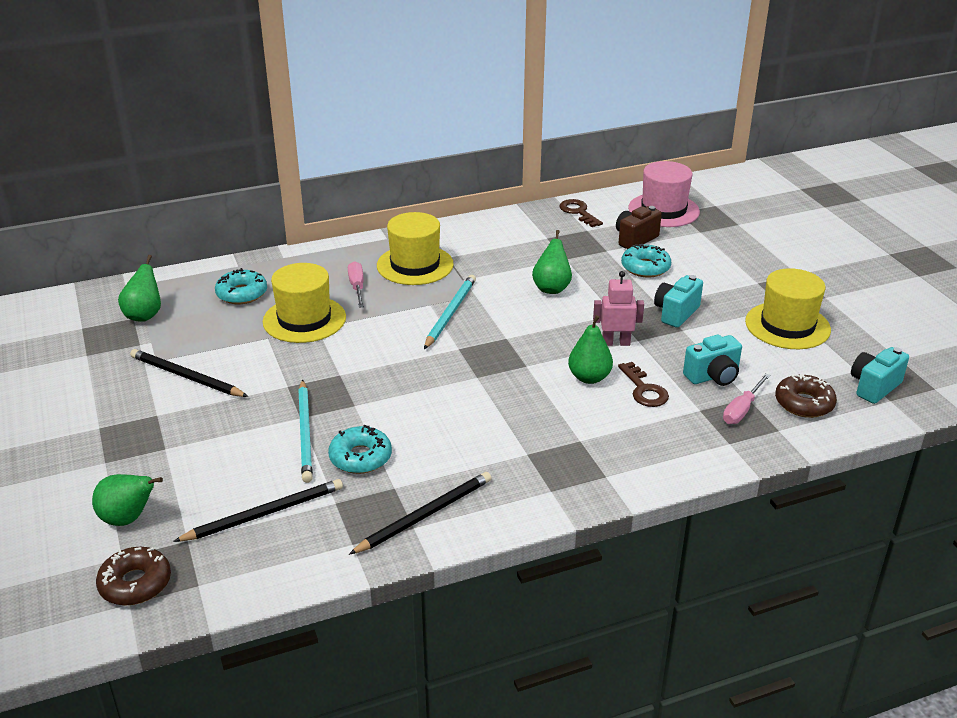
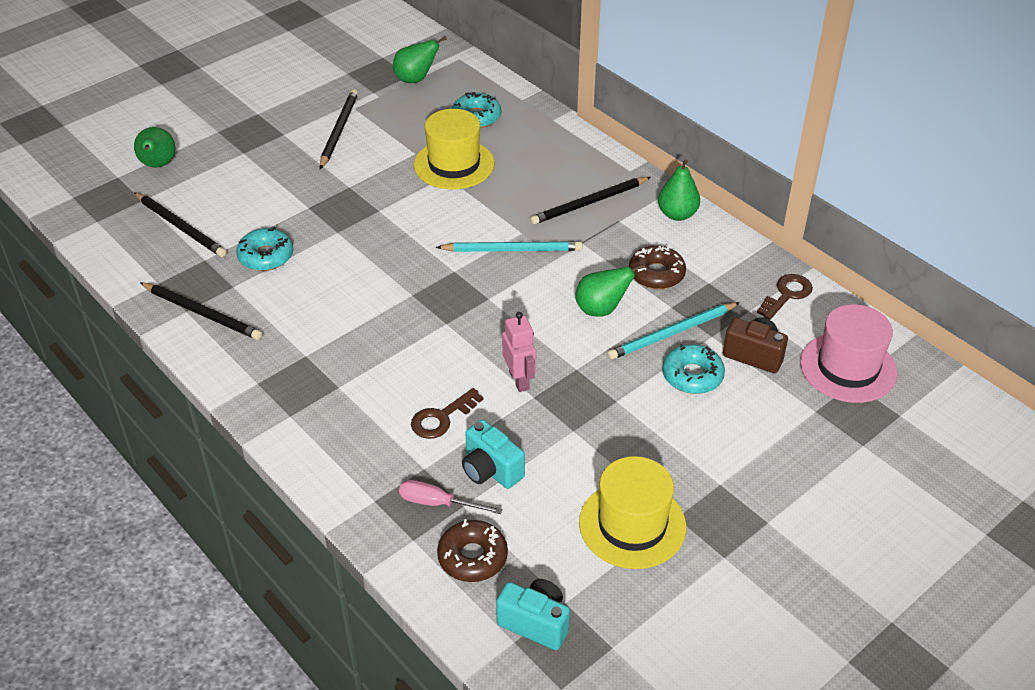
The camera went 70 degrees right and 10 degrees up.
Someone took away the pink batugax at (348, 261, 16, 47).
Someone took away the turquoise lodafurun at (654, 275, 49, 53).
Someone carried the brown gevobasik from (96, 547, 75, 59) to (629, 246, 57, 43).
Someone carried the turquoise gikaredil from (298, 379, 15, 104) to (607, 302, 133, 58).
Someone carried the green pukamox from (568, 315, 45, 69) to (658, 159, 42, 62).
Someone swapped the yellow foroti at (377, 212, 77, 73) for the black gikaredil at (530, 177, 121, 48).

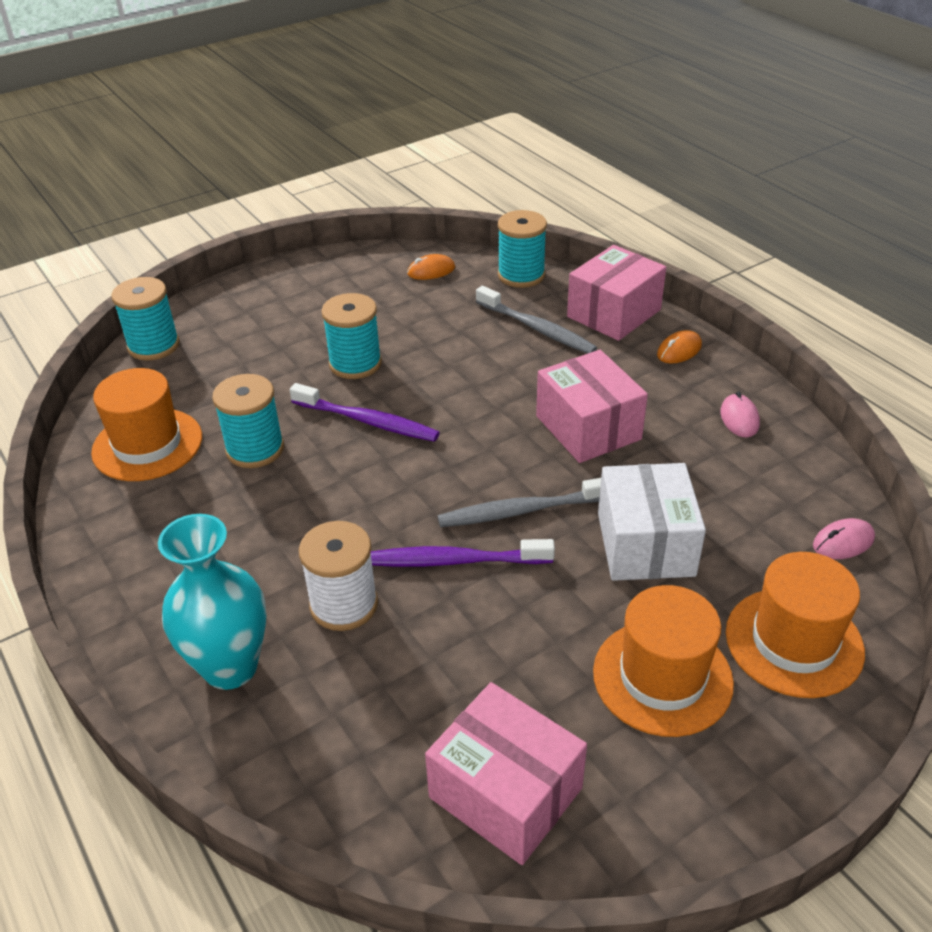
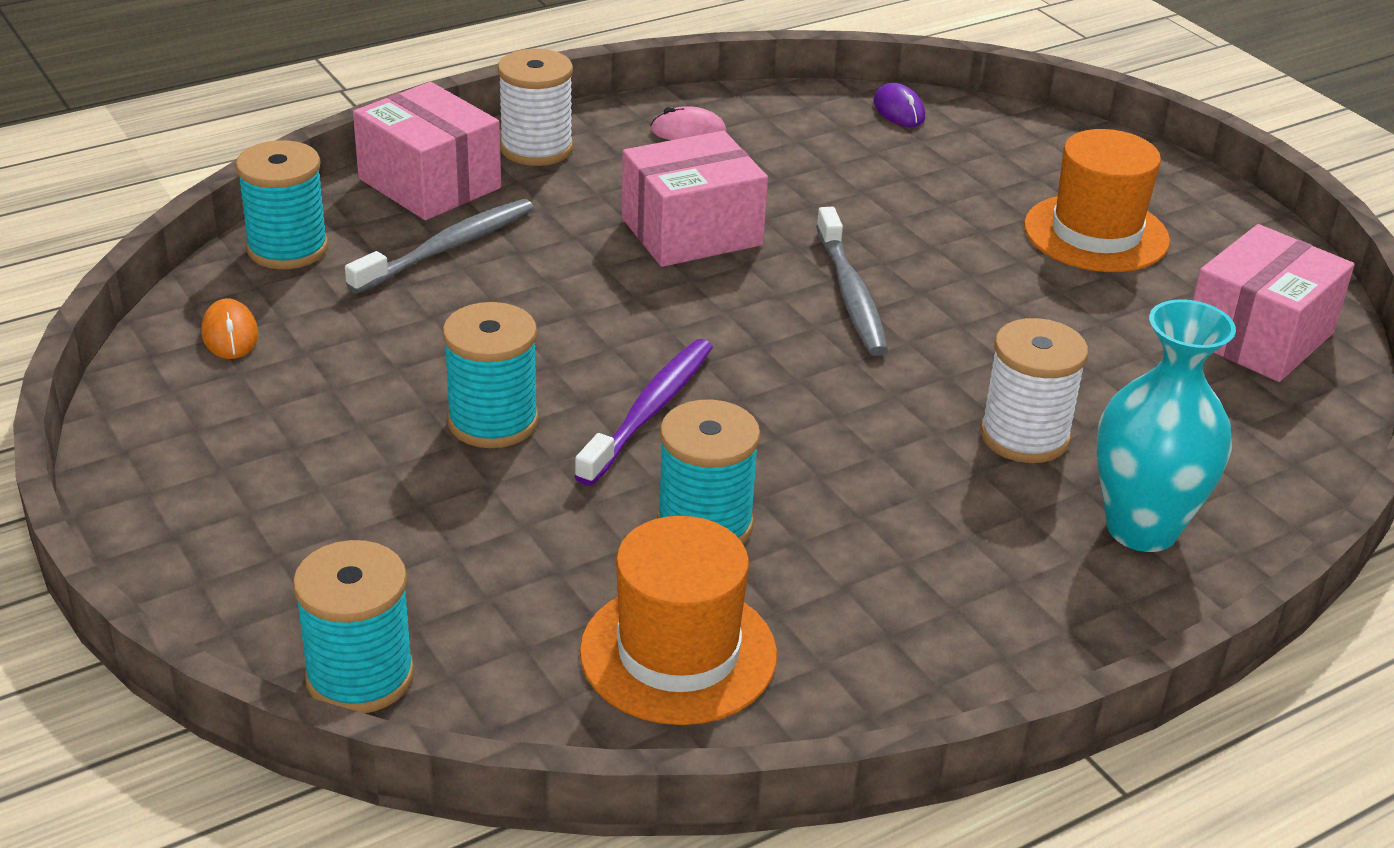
The camera went 90 degrees left and 5 degrees down.
Someone took away the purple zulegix at (371, 539, 184, 28).
Someone took away the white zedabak at (598, 463, 108, 118).
Someone took away the orange foroti at (726, 552, 139, 146).
Someone swapped the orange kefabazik at (657, 330, 45, 34) for the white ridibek at (498, 49, 75, 117).
Someone repainted the pink kefabazik at (813, 518, 62, 41), which became the purple kefabazik at (873, 83, 52, 44).

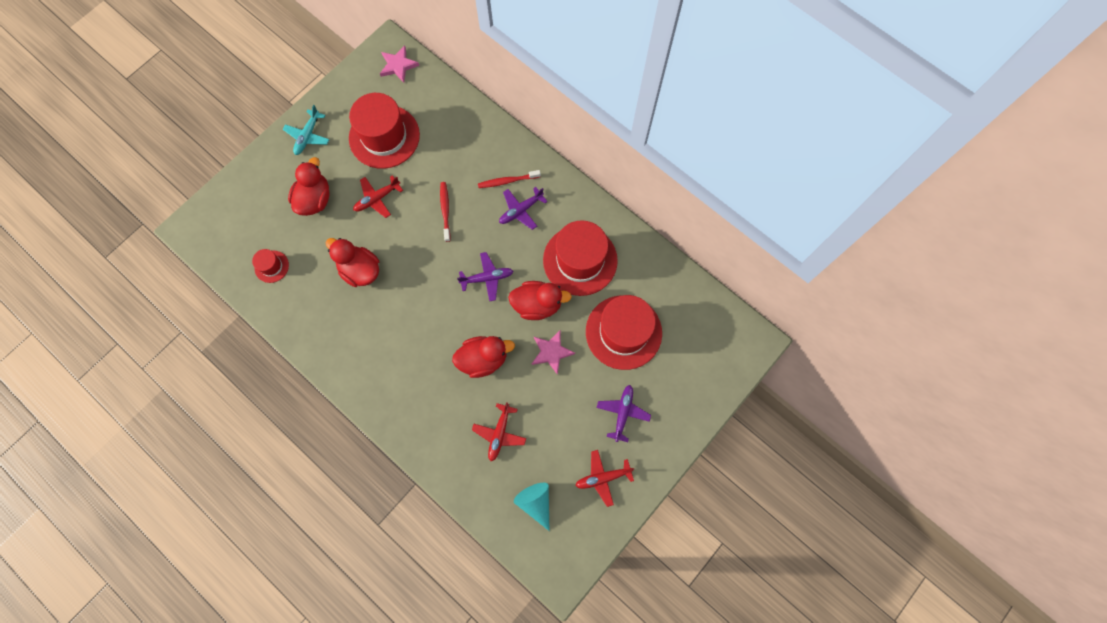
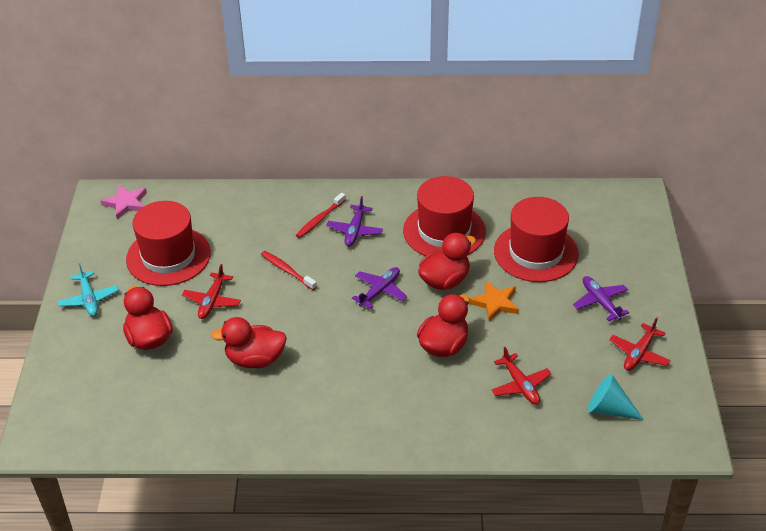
The camera went 40 degrees left and 30 degrees down.
Someone took away the red foroti at (252, 249, 37, 34).
Someone repainted the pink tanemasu at (532, 331, 43, 44), which became the orange tanemasu at (468, 280, 51, 42).

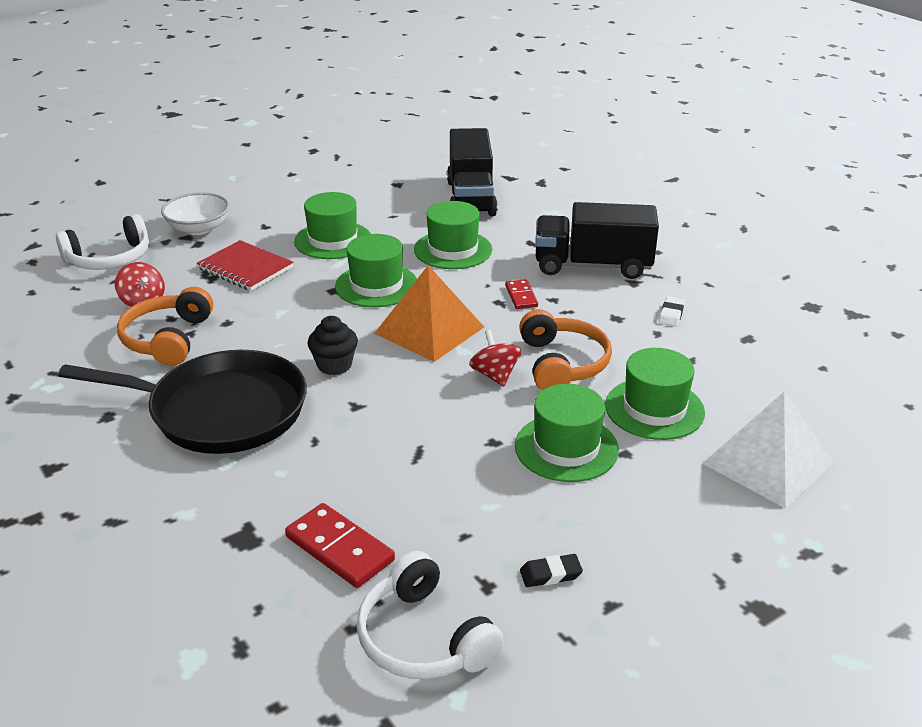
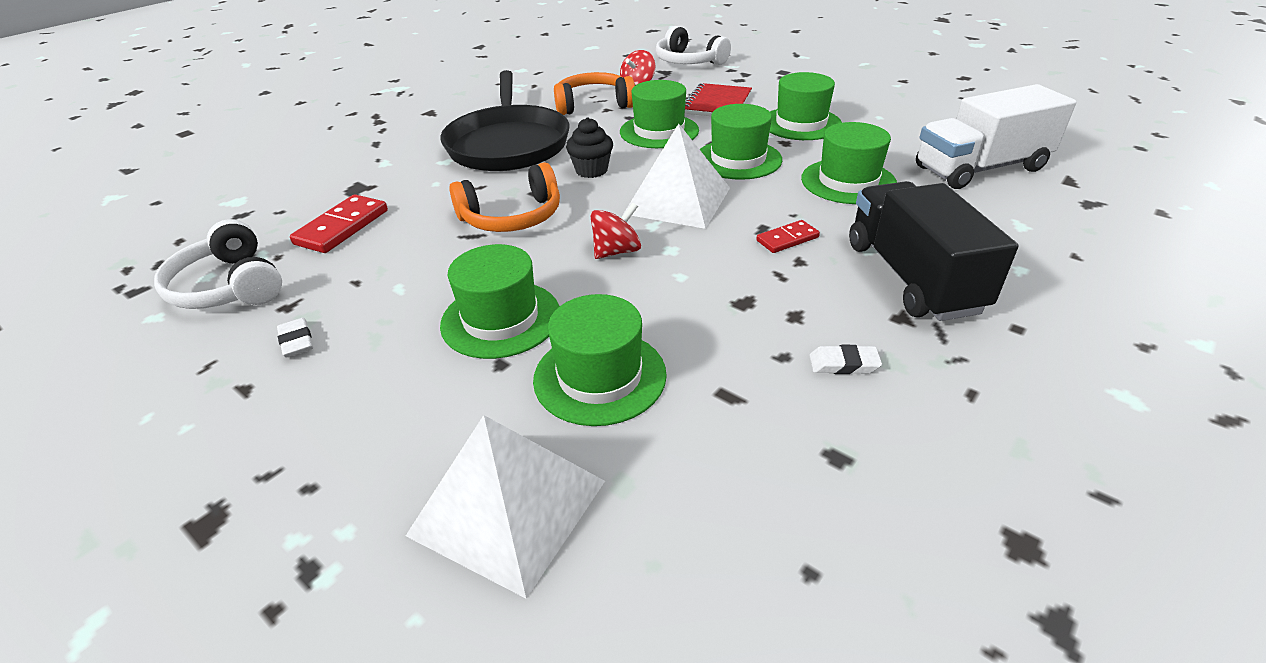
The camera went 75 degrees right and 5 degrees up.
Someone took away the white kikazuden at (161, 192, 69, 43).
Someone put down the green foroti at (620, 80, 79, 68).
Someone carried the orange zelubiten from (519, 309, 93, 81) to (449, 162, 111, 70).
Someone repainted the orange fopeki at (374, 265, 110, 97), which became the white fopeki at (624, 124, 106, 105).
Someone repainted the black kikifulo at (447, 128, 50, 88), which became the white kikifulo at (916, 84, 160, 105).
Someone repainted the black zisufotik at (520, 554, 63, 33), which became the white zisufotik at (277, 318, 36, 40).
Someone rotated the white zelubiten at (356, 551, 148, 128) by 75 degrees counterclockwise.

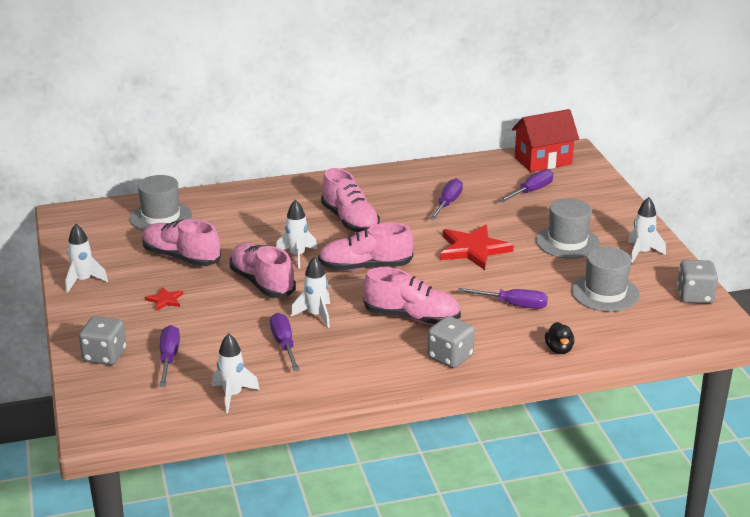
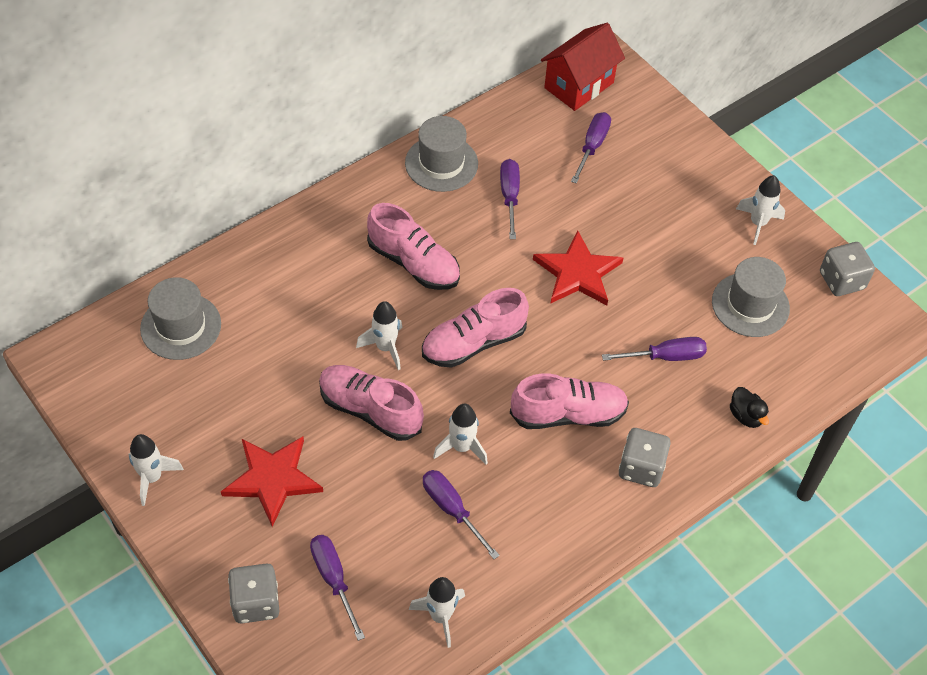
The camera went 25 degrees left and 25 degrees up.
Someone took away the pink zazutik at (142, 219, 79, 47).
Someone carried the grey foroti from (536, 199, 64, 60) to (405, 116, 73, 76).
Someone scaled the red tanemasu at (145, 287, 38, 24) by 2.10.

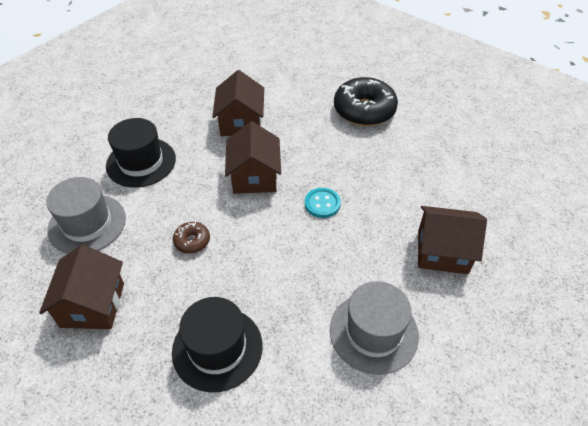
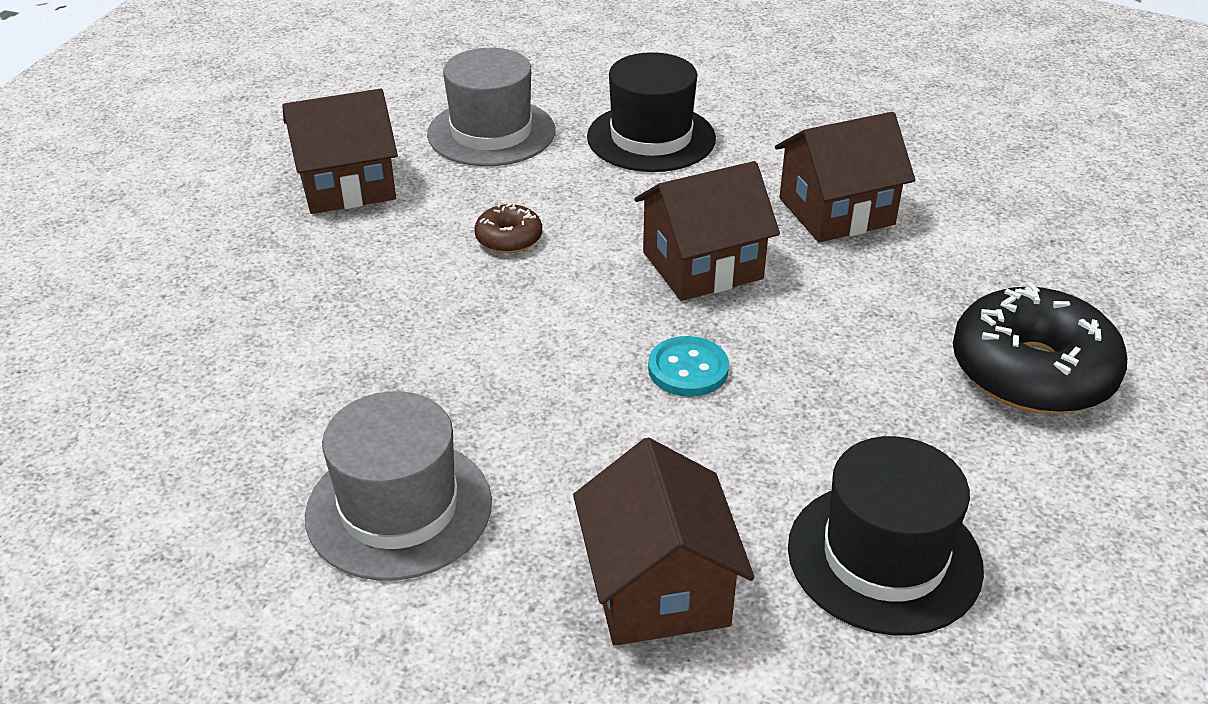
The camera went 70 degrees right and 10 degrees down.
Someone carried the black foroti from (172, 297, 91, 95) to (788, 436, 196, 200).

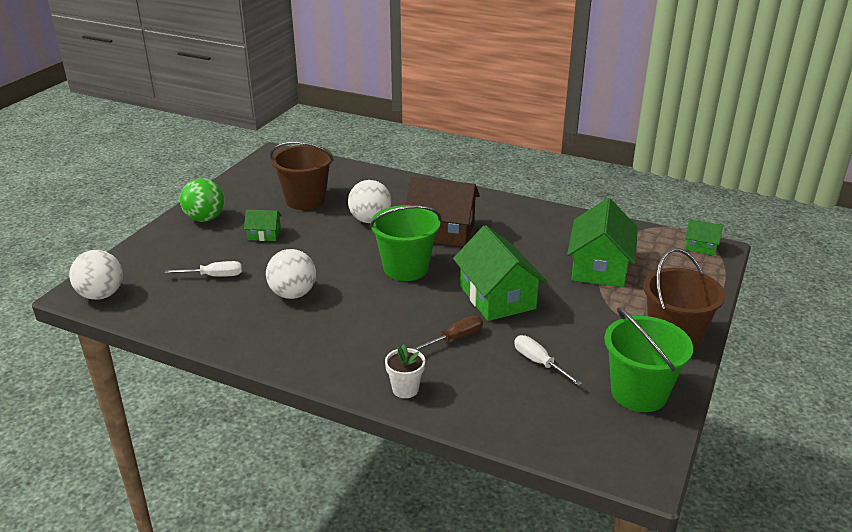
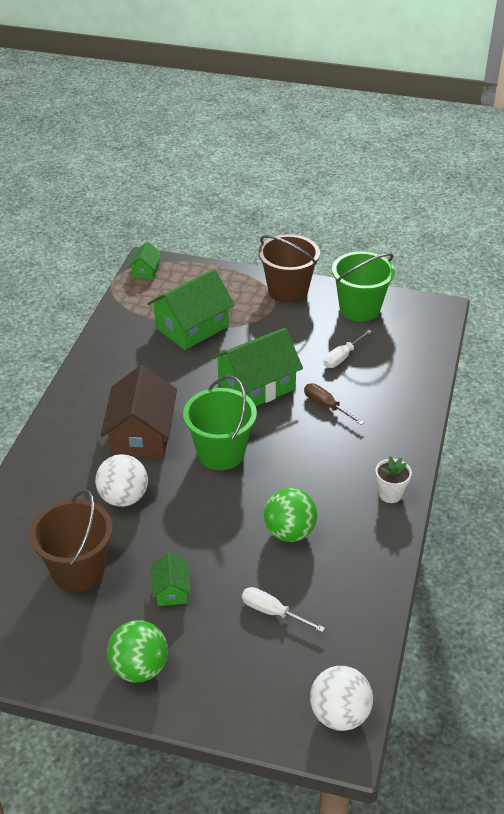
The camera went 100 degrees left and 10 degrees up.
Someone carried the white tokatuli from (385, 344, 40, 54) to (375, 456, 37, 47).
Someone repainted the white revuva at (266, 249, 50, 50), which became the green revuva at (264, 488, 53, 54).
Someone rotated the white batugax at (165, 261, 77, 16) by 45 degrees counterclockwise.
Someone rotated the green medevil at (567, 198, 71, 89) by 45 degrees counterclockwise.

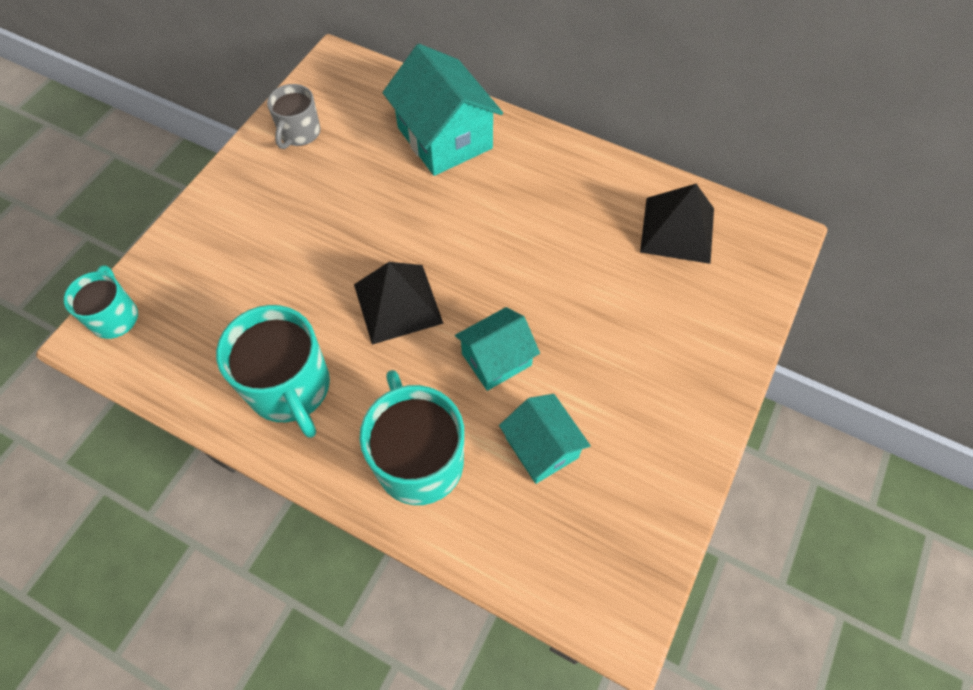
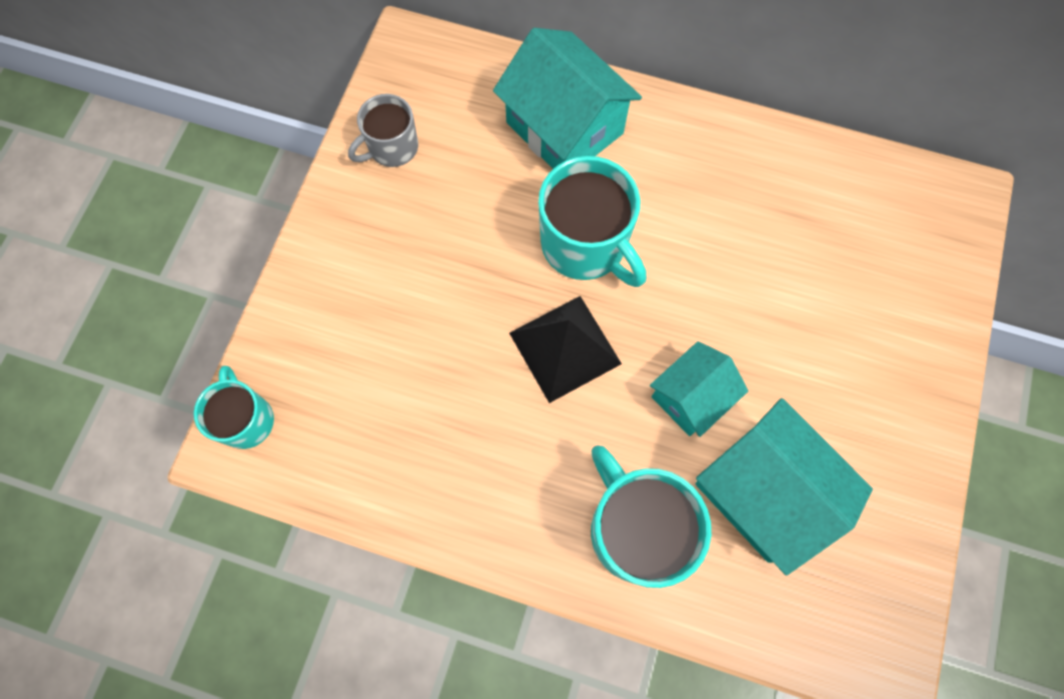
The camera went 10 degrees left and 10 degrees up.
Someone took away the black fopeki at (640, 184, 74, 80).
Someone carried the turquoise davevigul from (216, 305, 114, 133) to (538, 156, 108, 131).
Someone rotated the grey davevigul at (267, 84, 54, 65) by 45 degrees clockwise.
Someone scaled the turquoise medevil at (499, 394, 92, 90) by 1.66.

